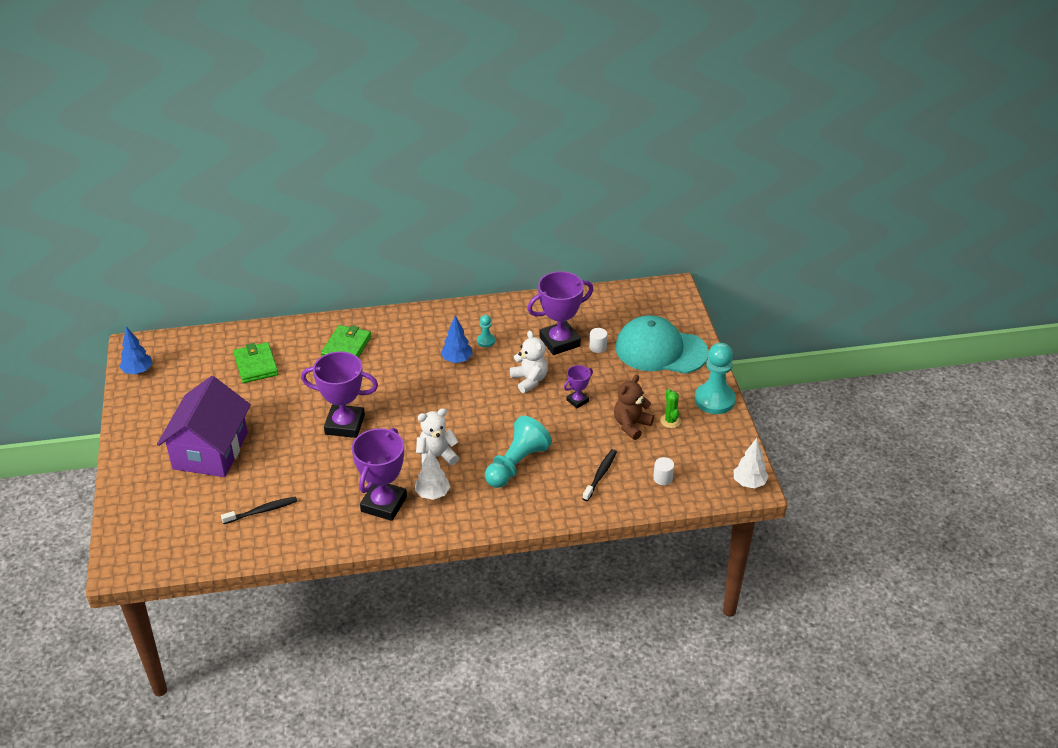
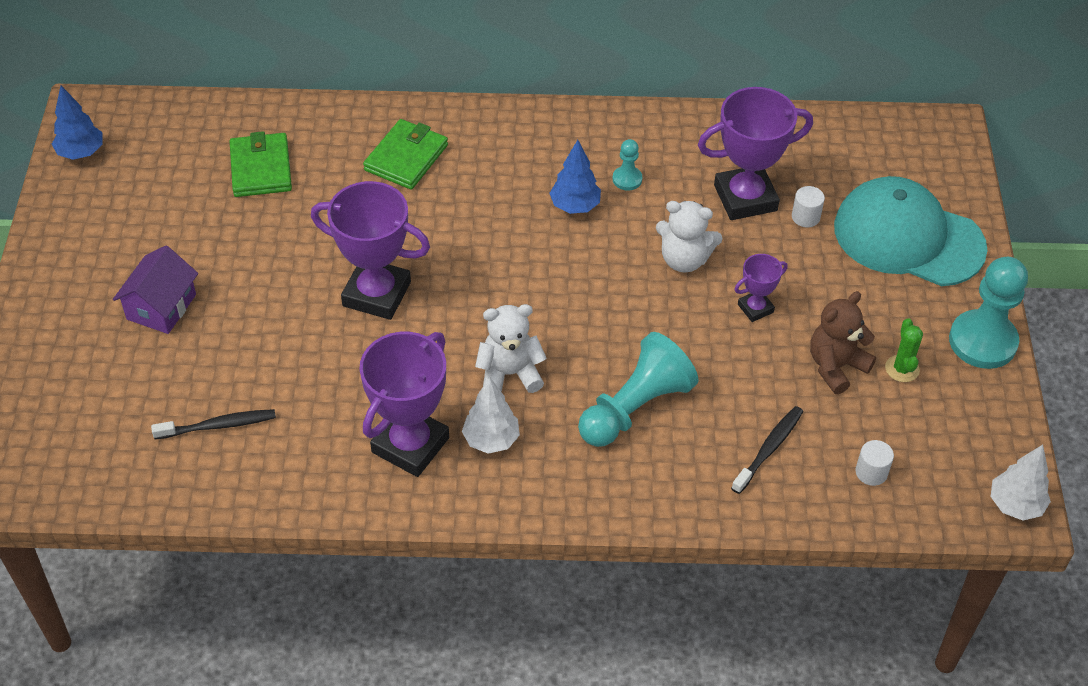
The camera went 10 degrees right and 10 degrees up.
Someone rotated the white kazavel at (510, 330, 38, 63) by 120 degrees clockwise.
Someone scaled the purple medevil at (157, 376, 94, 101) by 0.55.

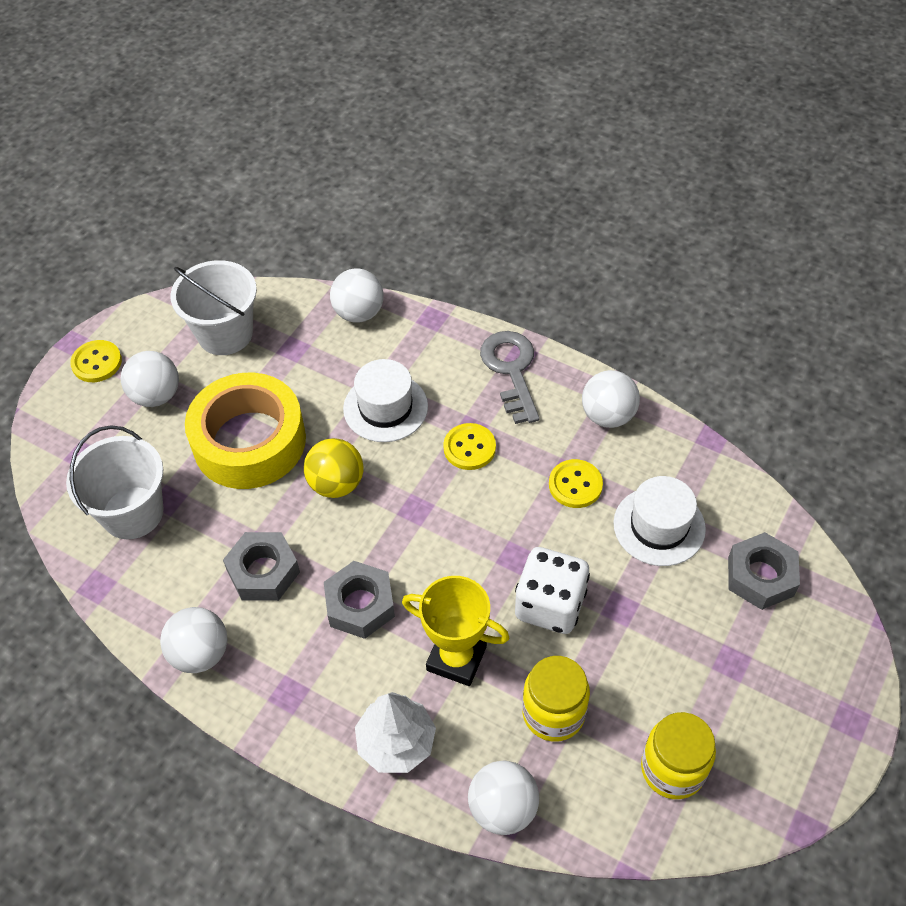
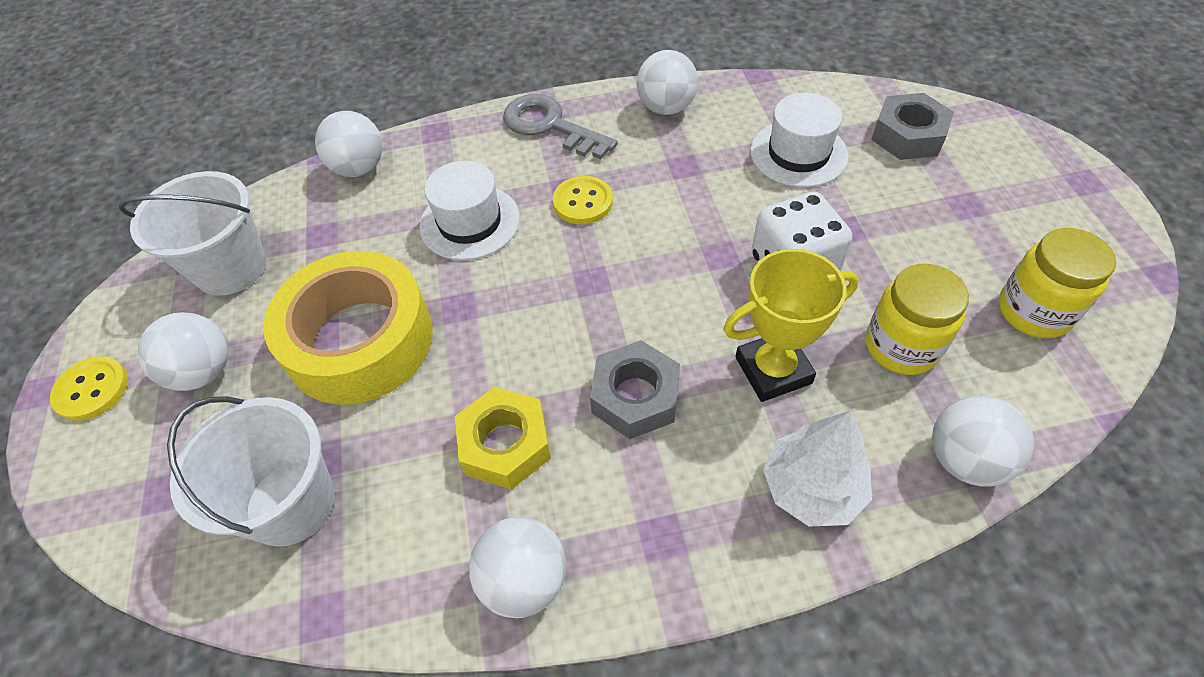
The camera went 40 degrees left and 0 degrees up.
Someone took away the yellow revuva at (304, 438, 59, 60).
Someone took away the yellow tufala at (549, 459, 54, 49).
Someone repainted the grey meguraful at (223, 532, 77, 69), which became the yellow meguraful at (455, 387, 96, 103).

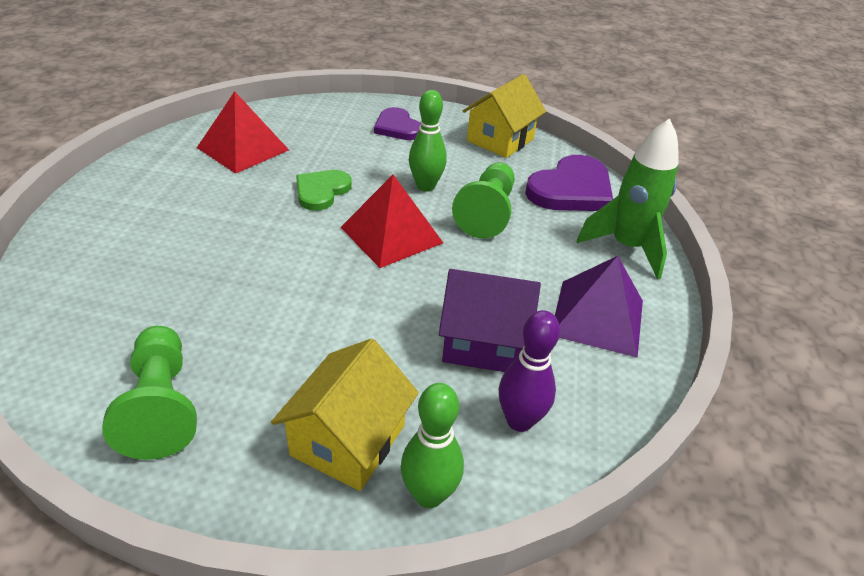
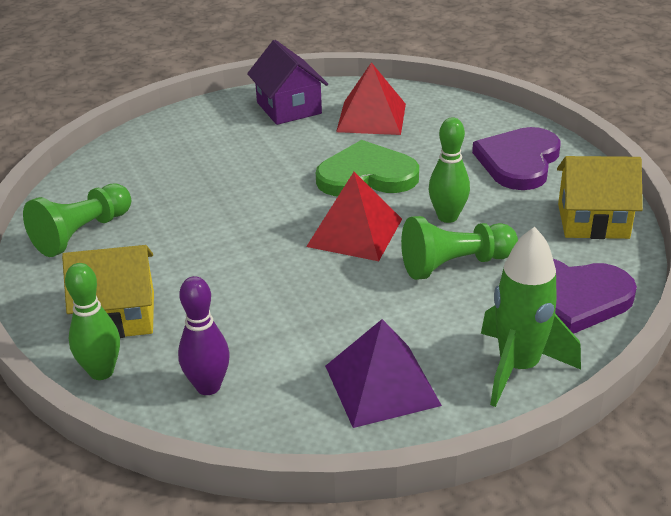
The camera went 60 degrees right and 5 degrees down.
Someone carried the purple medevil from (439, 269, 102, 103) to (247, 40, 81, 85).
Someone scaled the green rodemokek at (296, 170, 56, 41) by 1.58.
Someone scaled the purple rodemokek at (374, 107, 47, 33) by 1.58.

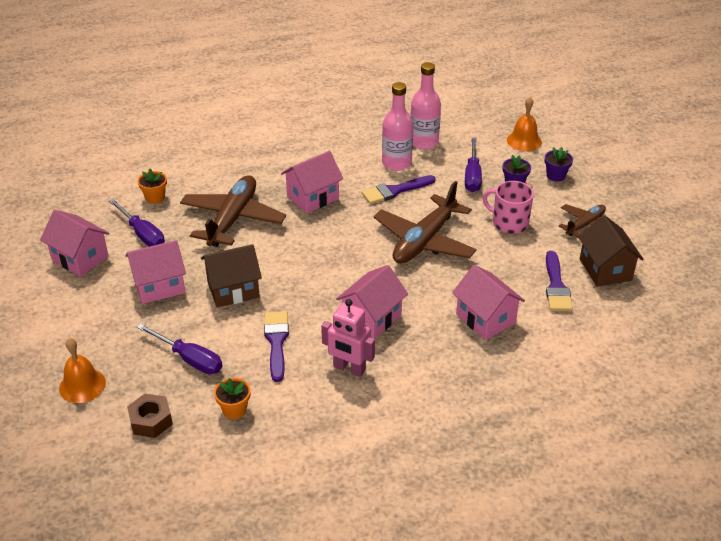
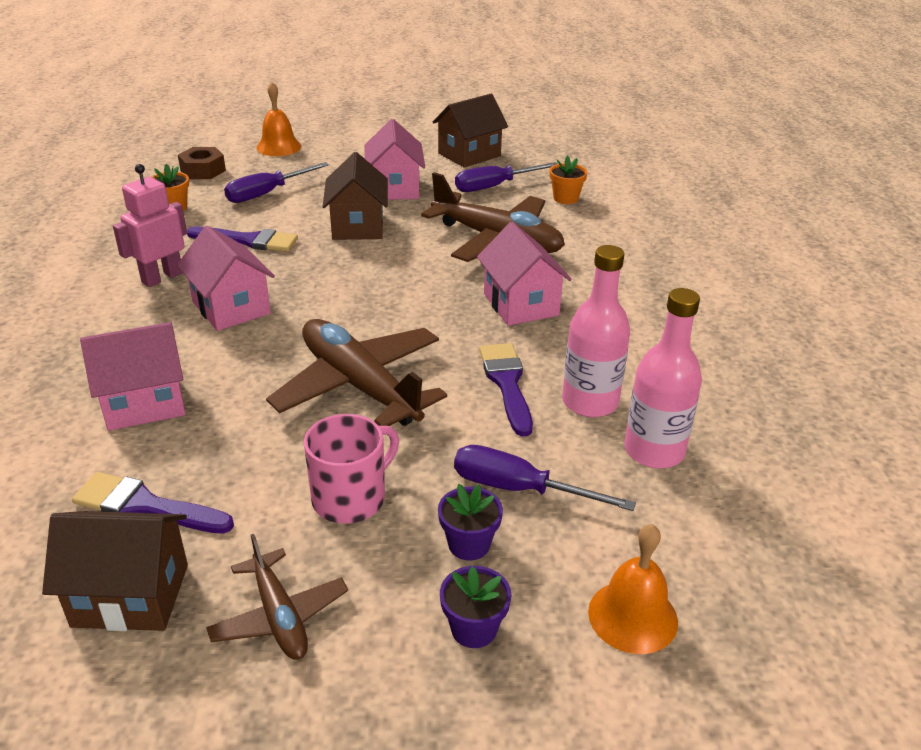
The camera went 105 degrees right and 5 degrees down.
Someone repainted the pink medevil at (40, 210, 70, 67), which became the brown medevil at (433, 94, 75, 74).

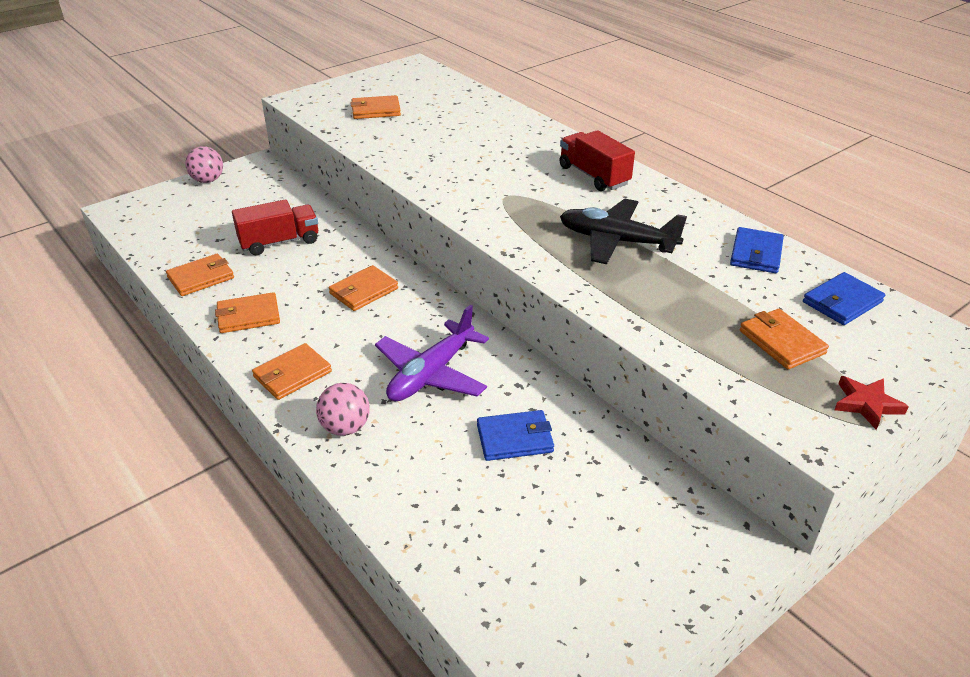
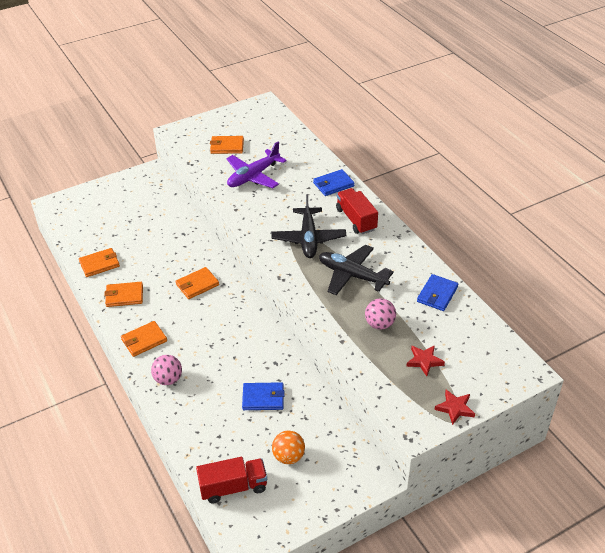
The camera went 10 degrees right and 5 degrees up.
Someone put down the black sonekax at (271, 194, 75, 64).
Someone put down the orange revuva at (272, 431, 33, 33).
Someone carried the pink revuva from (185, 146, 38, 37) to (365, 298, 31, 32).
Someone carried the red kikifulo from (232, 200, 86, 56) to (196, 457, 71, 47).
Someone carried the purple sonekax from (375, 305, 114, 96) to (226, 142, 61, 46).
Someone carried the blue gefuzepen from (803, 272, 82, 53) to (313, 169, 41, 27).
Someone swapped the orange gefuzepen at (740, 309, 89, 60) for the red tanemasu at (406, 345, 39, 31).

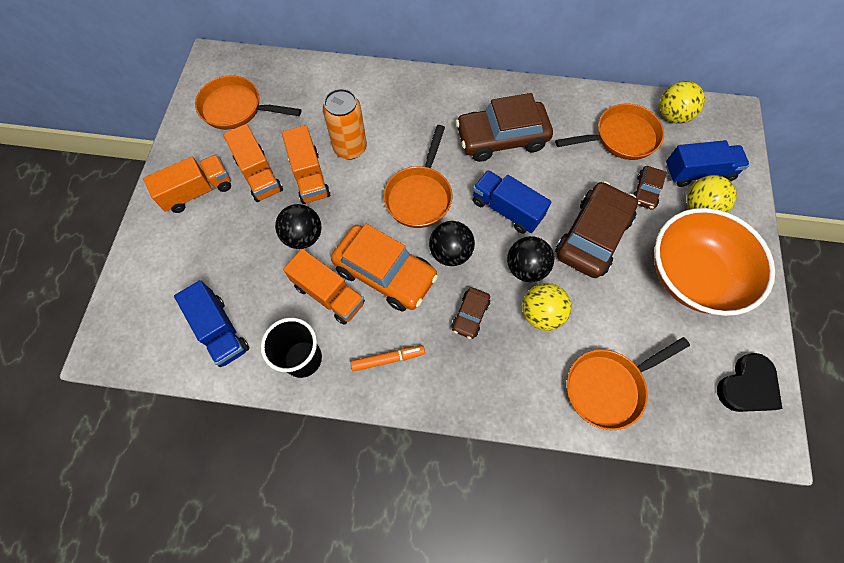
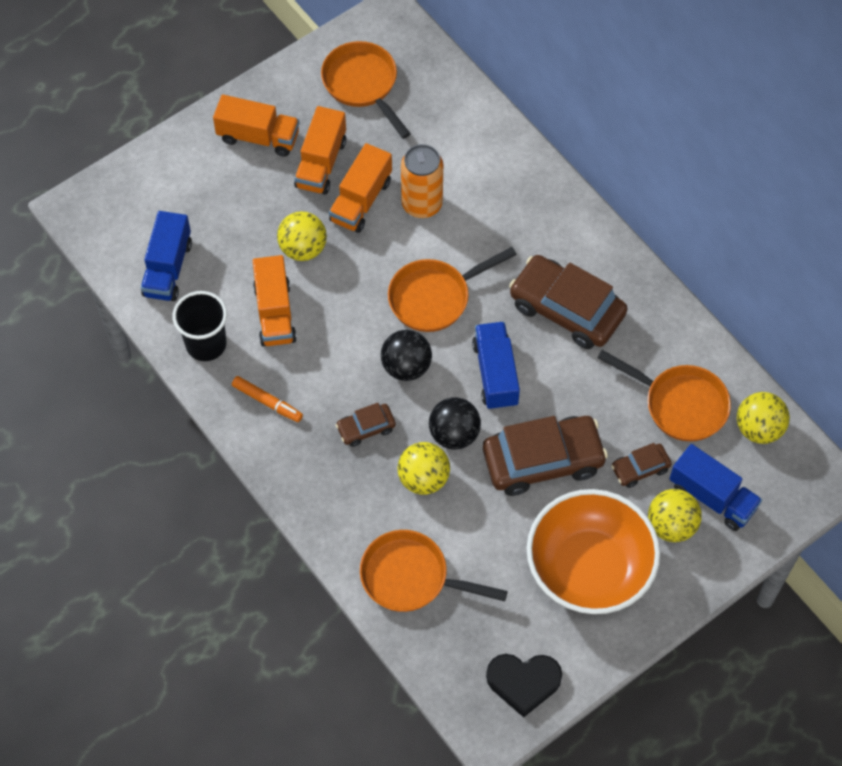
The camera went 45 degrees right and 5 degrees down.
Someone took away the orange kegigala at (331, 224, 107, 87).
Someone repainted the black revuva at (275, 204, 47, 45), which became the yellow revuva at (277, 211, 50, 50).

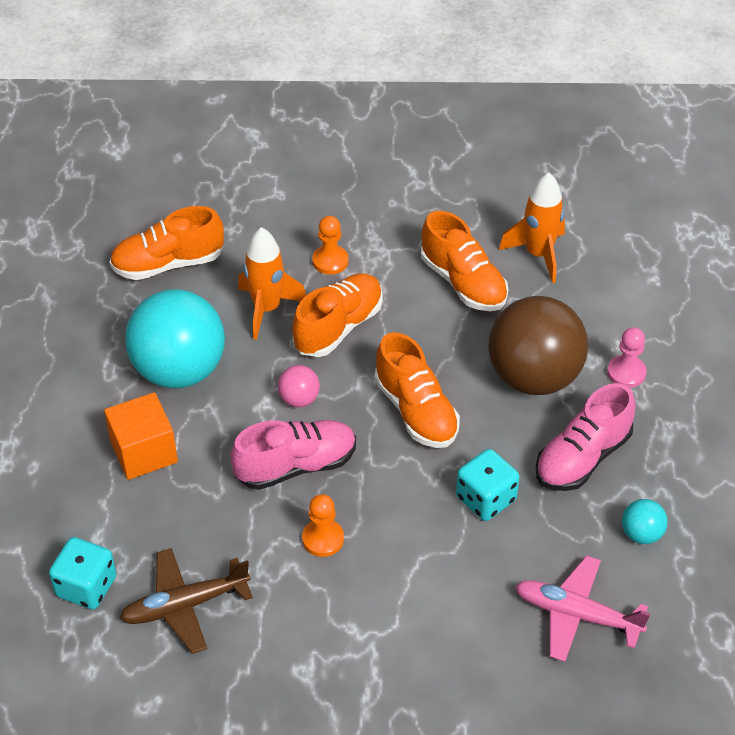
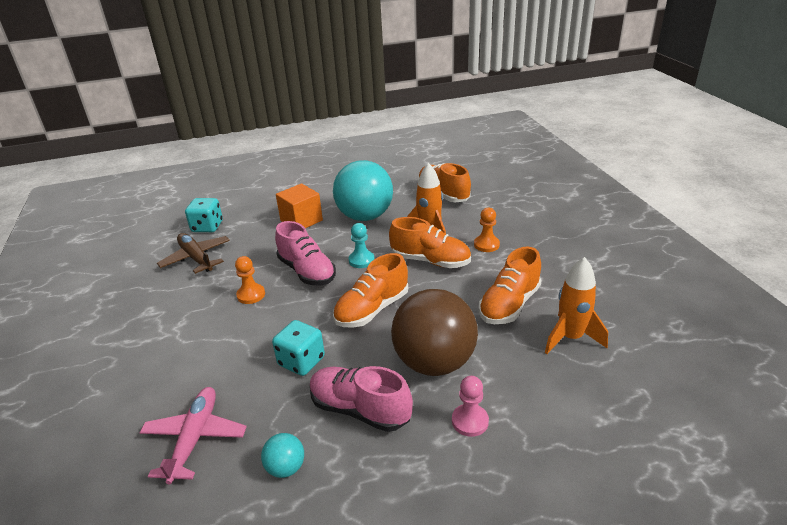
The camera went 75 degrees right and 15 degrees down.
Someone swapped the pink revuva at (278, 365, 42, 42) for the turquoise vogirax at (348, 223, 27, 45).

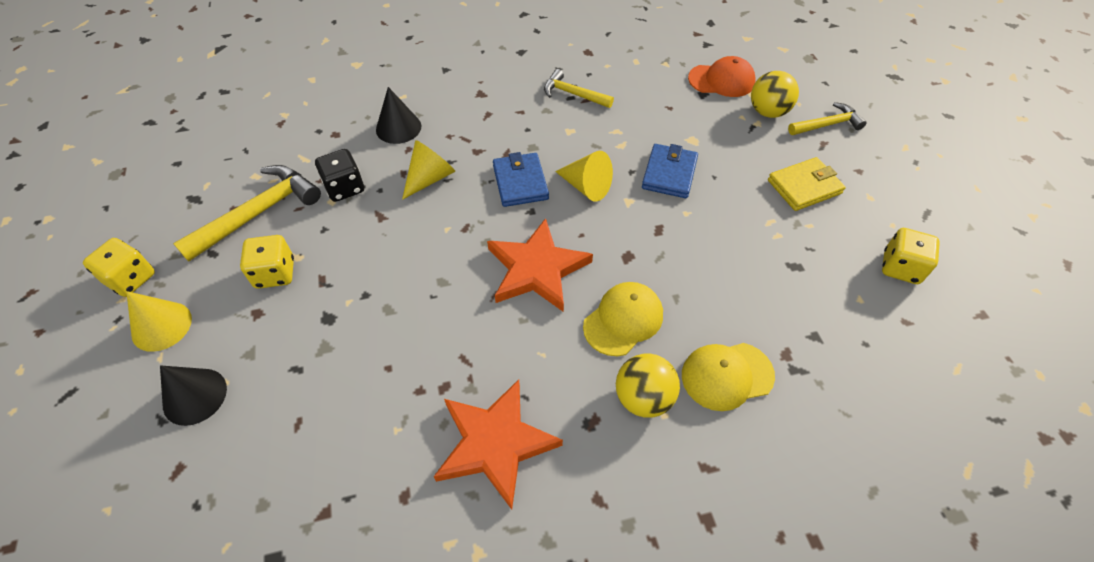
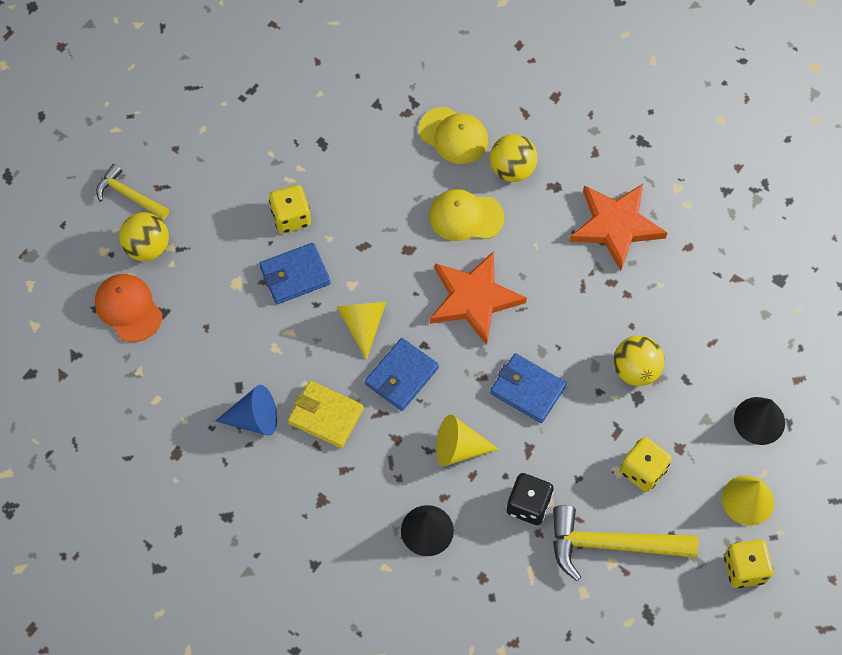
The camera went 130 degrees left and 10 degrees up.
Someone put down the blue gefuzepen at (490, 353, 77, 70).
Someone put down the yellow revuva at (613, 335, 52, 51).
Someone carried the yellow gefuzepen from (768, 157, 78, 54) to (288, 381, 76, 67).
Someone carried the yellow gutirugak from (882, 228, 58, 56) to (269, 185, 42, 49).
Someone swapped the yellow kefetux at (544, 69, 70, 39) for the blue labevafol at (215, 385, 62, 51).

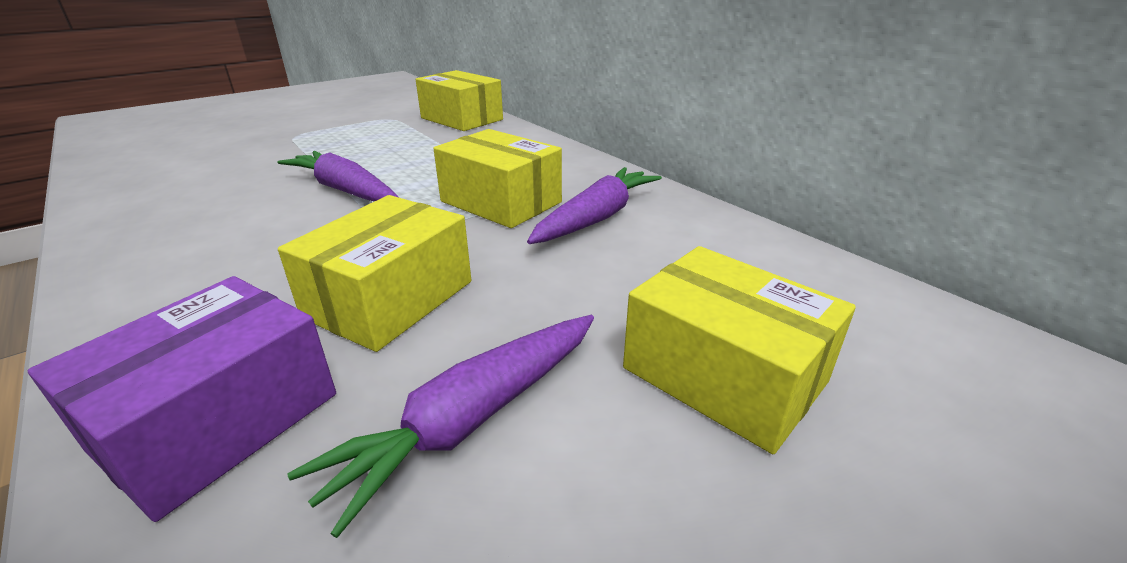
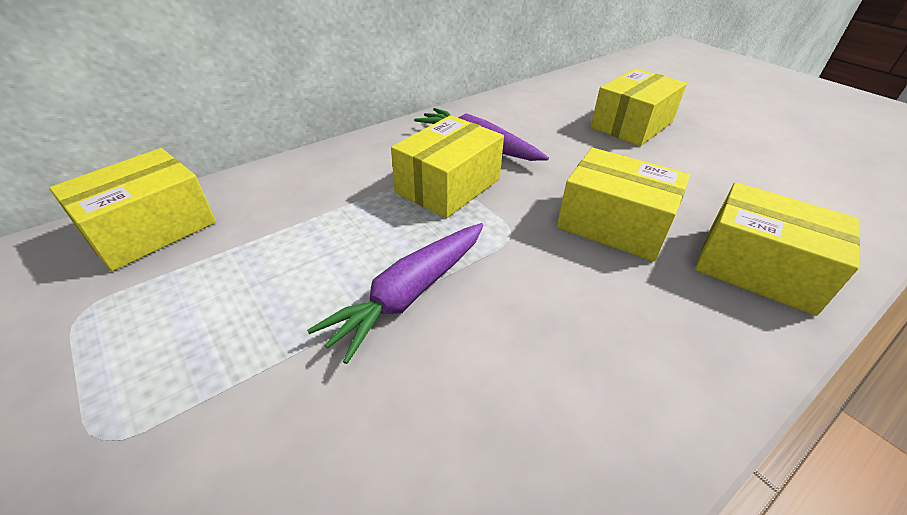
The camera went 90 degrees left and 10 degrees up.
Someone took away the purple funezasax at (287, 315, 307, 223).
Someone repainted the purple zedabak at (28, 276, 308, 246), which became the yellow zedabak at (695, 182, 165, 134).

